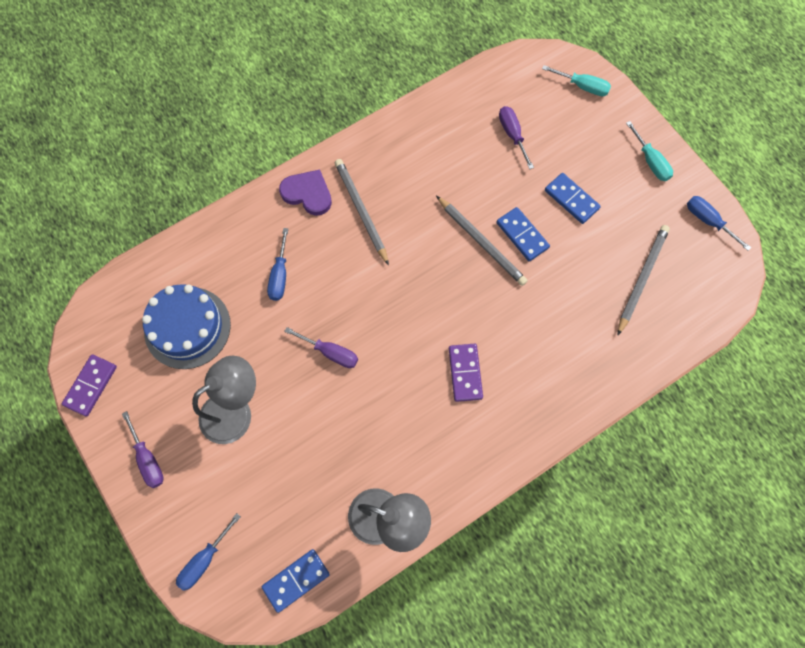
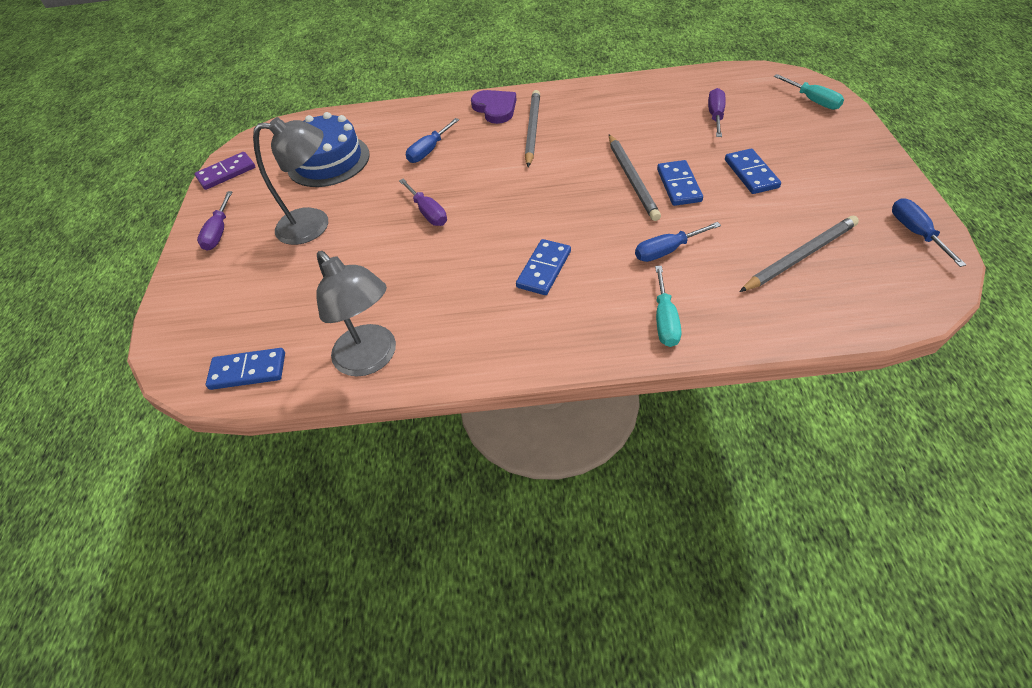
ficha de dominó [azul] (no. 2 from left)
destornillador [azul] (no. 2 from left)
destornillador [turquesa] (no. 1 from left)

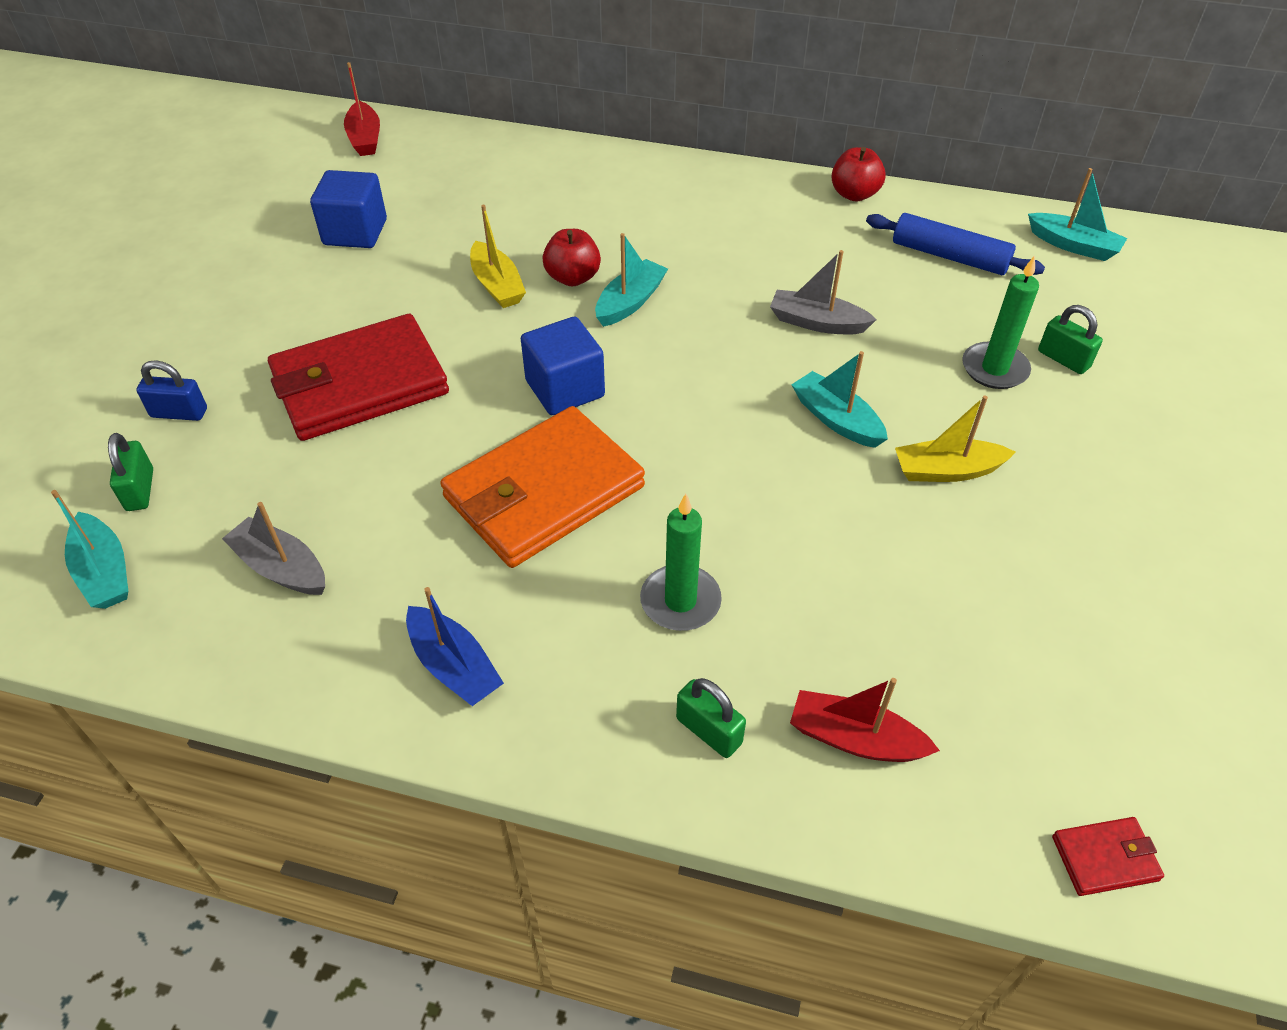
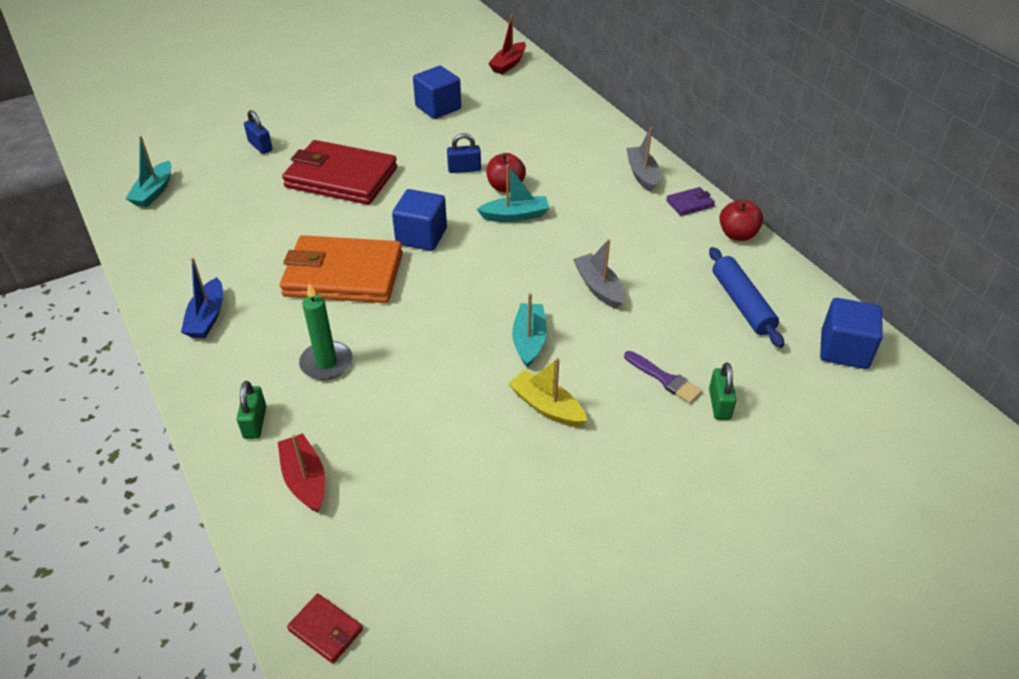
candado [azul] (no. 2 from left)
pincel [morado]
barco [gris] (no. 2 from left)
cartera [morado]
cubo [azul] (no. 3 from left)
candado [verde] (no. 1 from left in the first image)

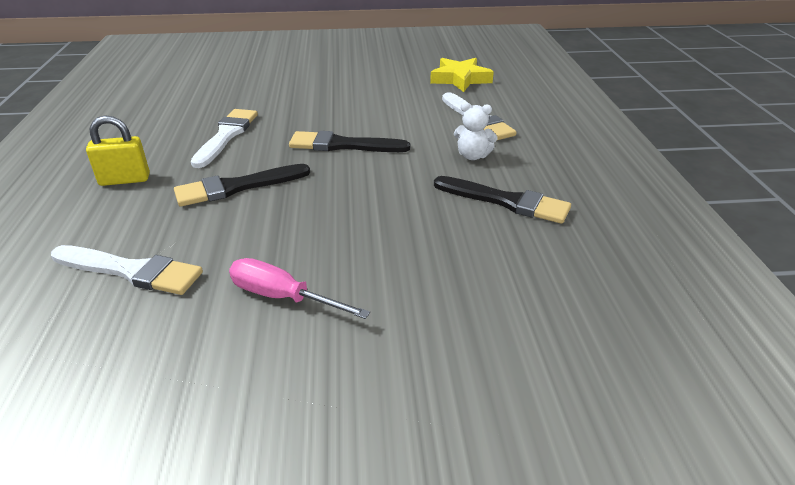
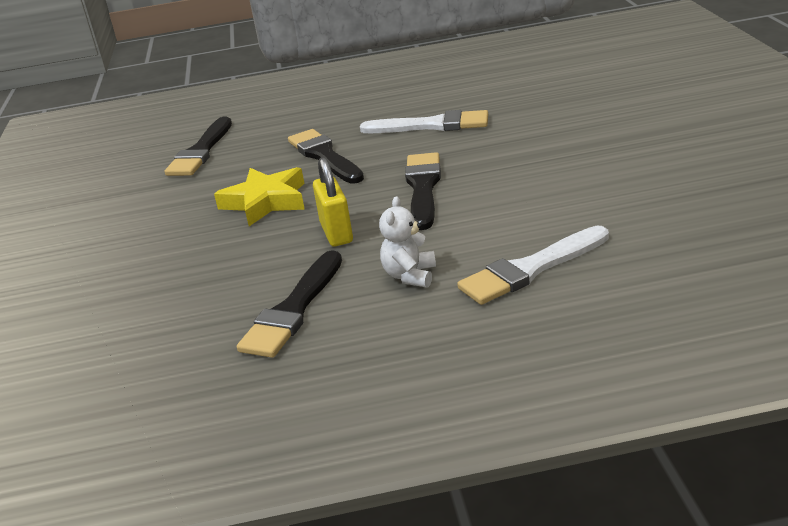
pincel [negro] (no. 1 from left)
estrella [amarillo]
candado [amarillo]
destornillador [rosa]

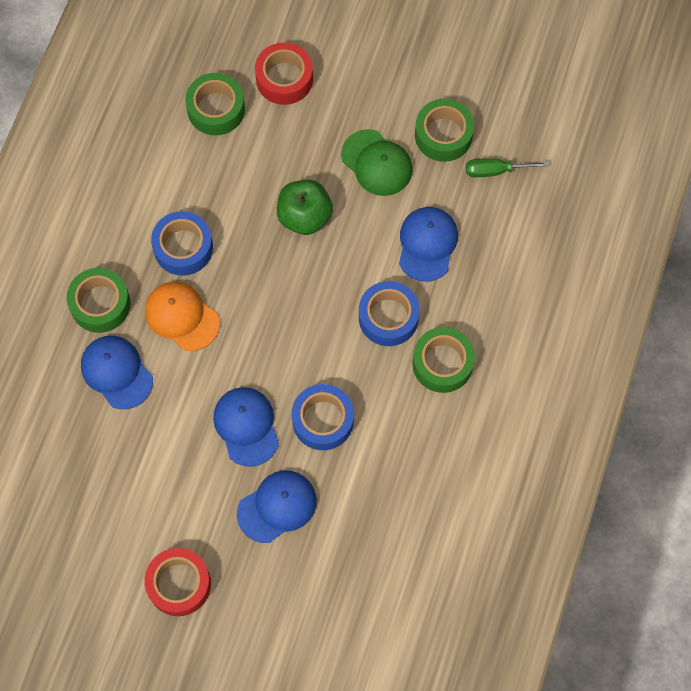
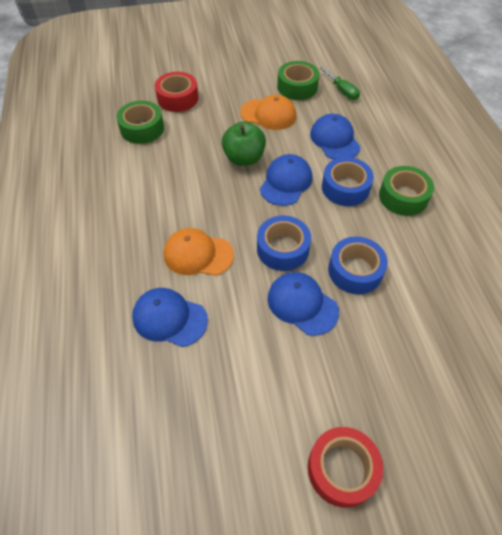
gorra [naranja] (no. 2 from left)
cinta adhesiva [azul] (no. 1 from left)
gorra [azul] (no. 2 from left)
destornillador [verde]
cinta adhesiva [verde] (no. 1 from left in the first image)

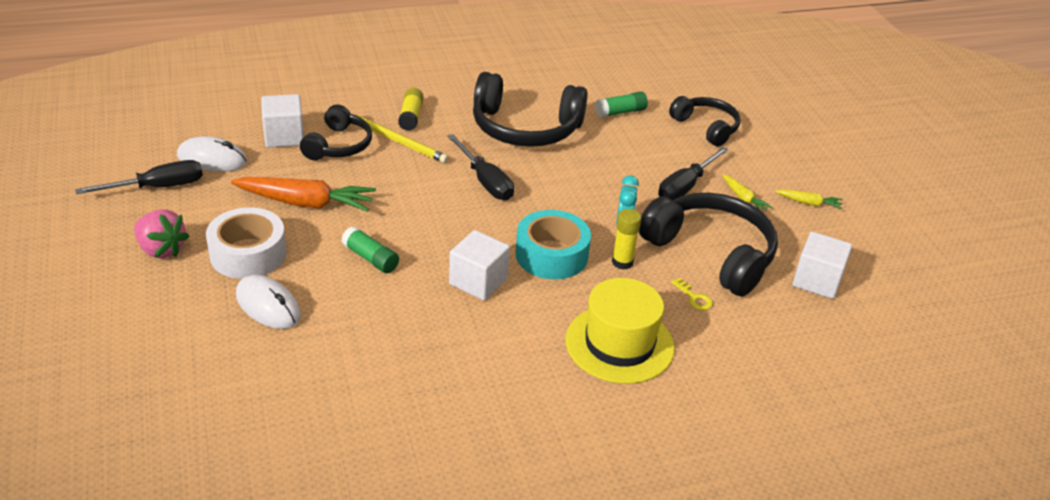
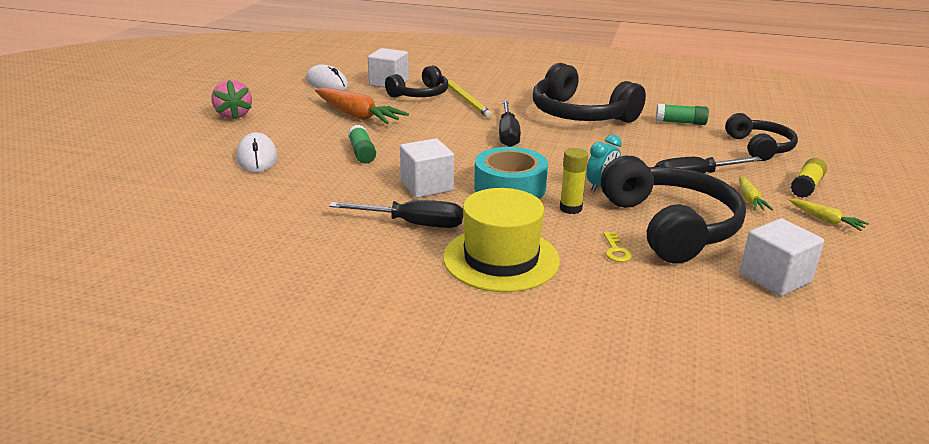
destornillador [negro] (no. 1 from left)
barra de pegamento [amarillo] (no. 2 from left)
cinta adhesiva [blanco]

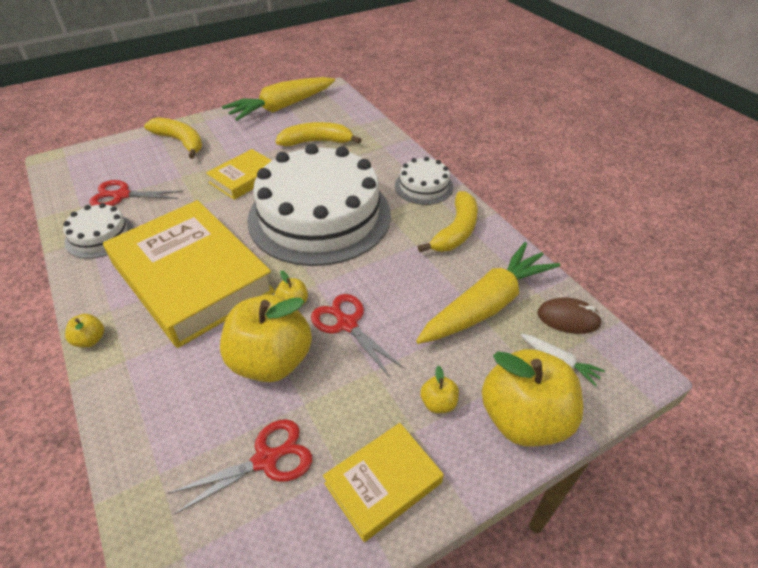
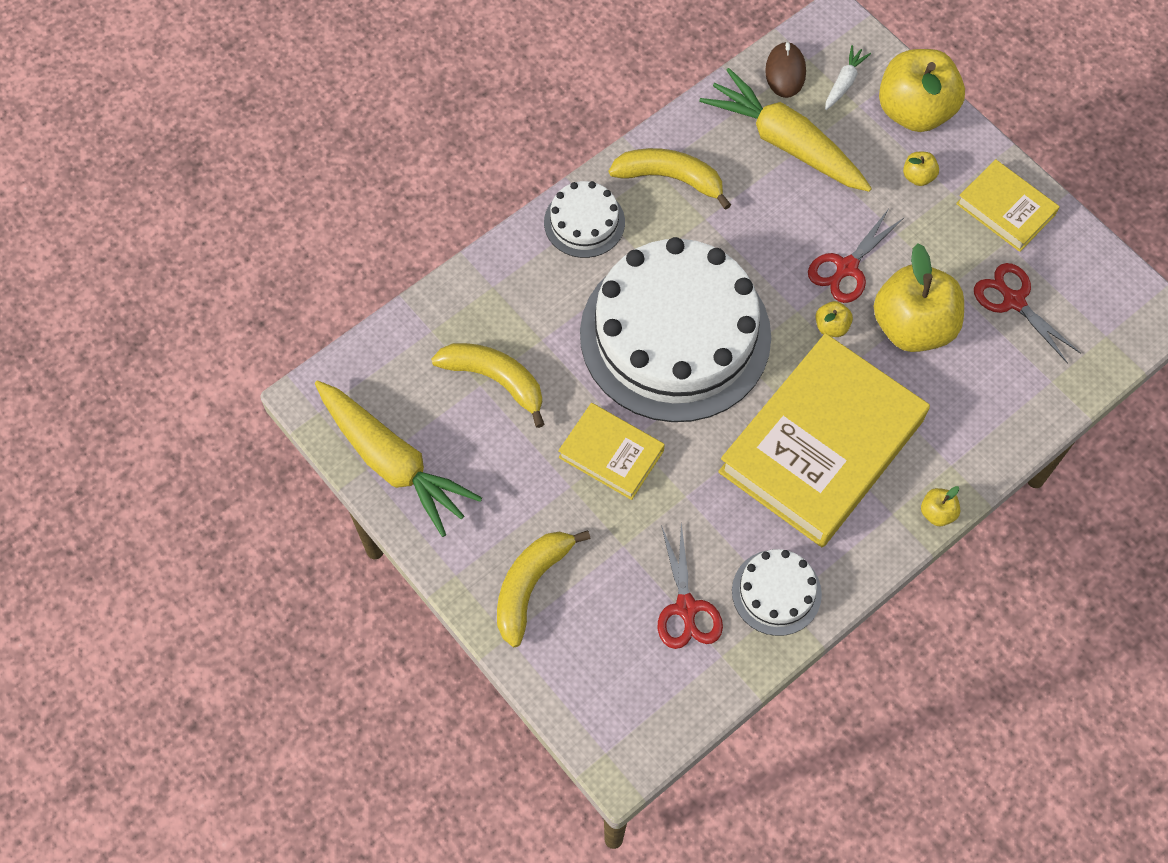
plátano [amarillo] (no. 1 from left)

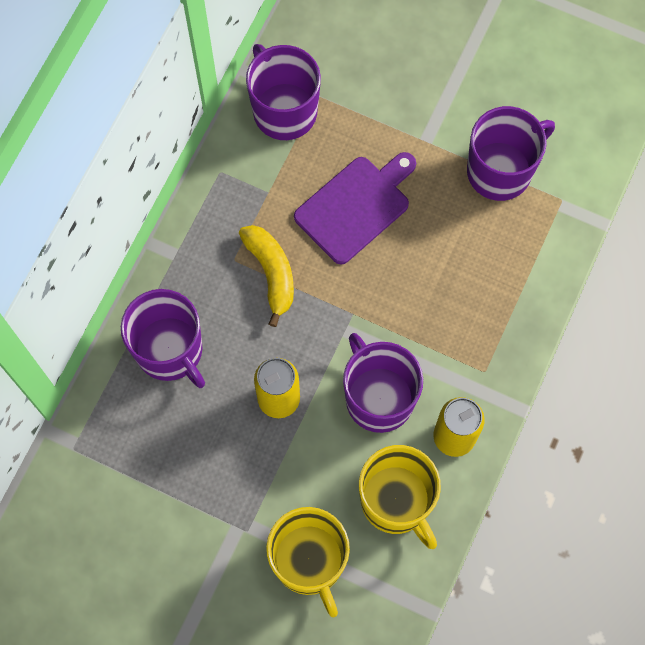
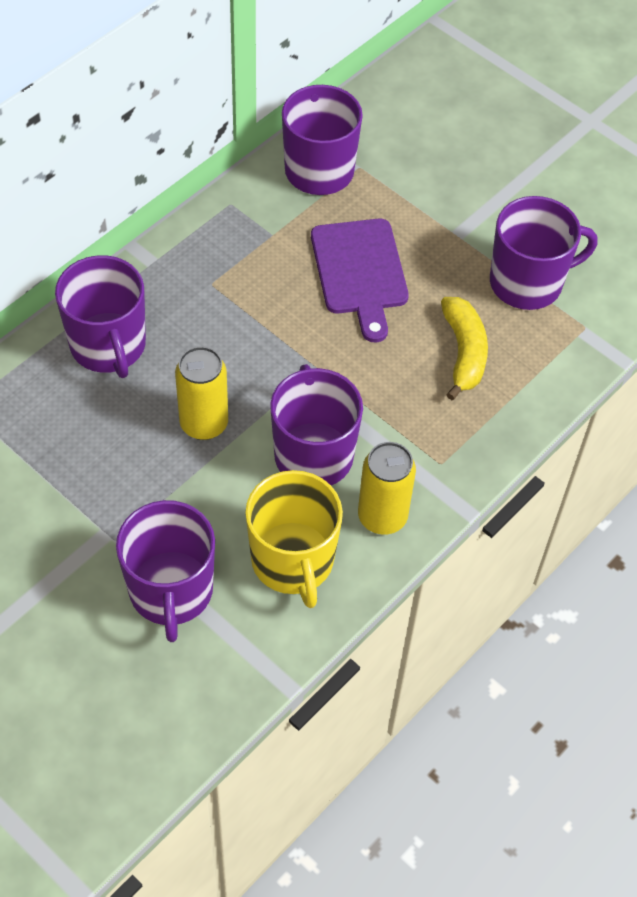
taza [morado] (no. 2 from left)
tabla de cortar [morado]
plátano [amarillo]

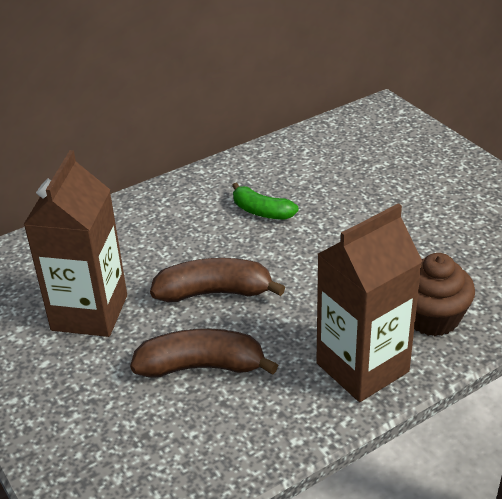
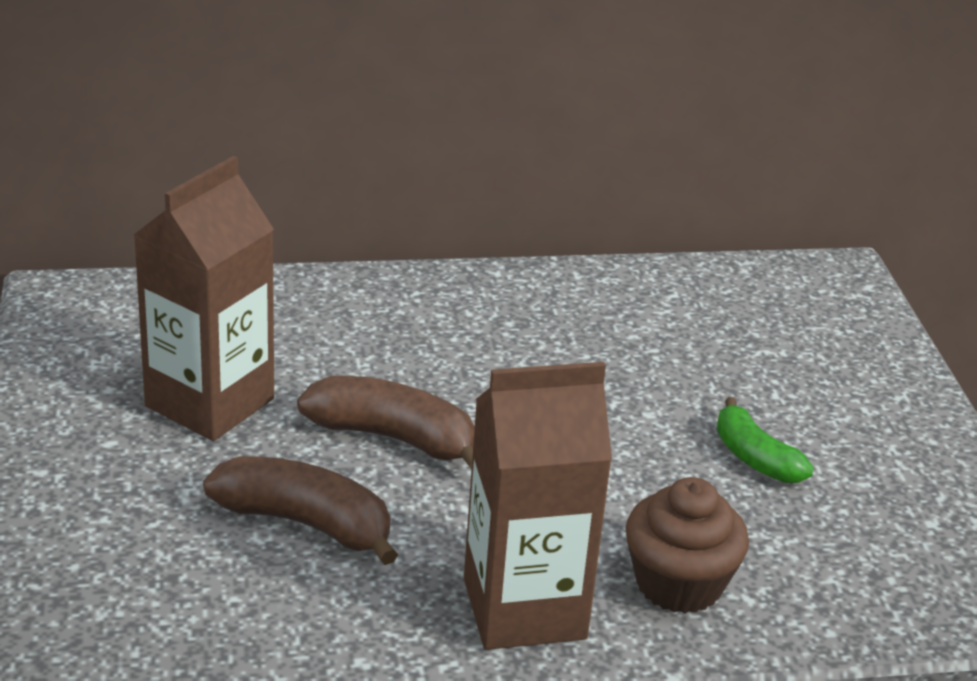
plátano [verde]

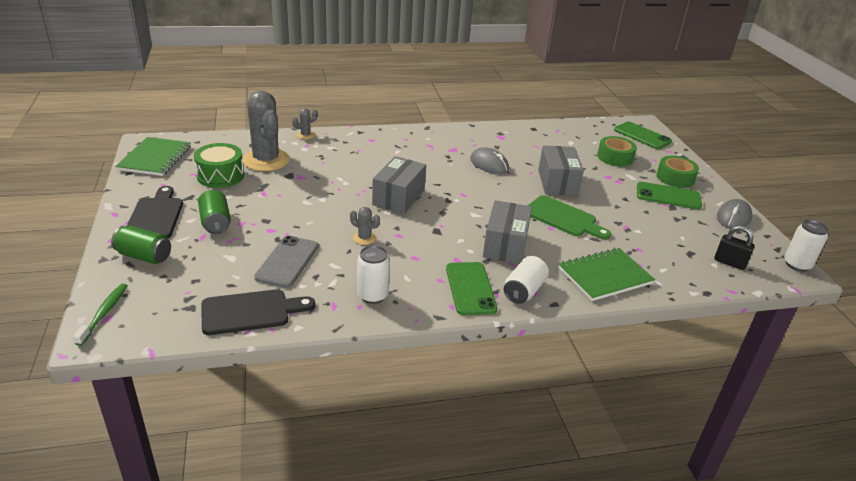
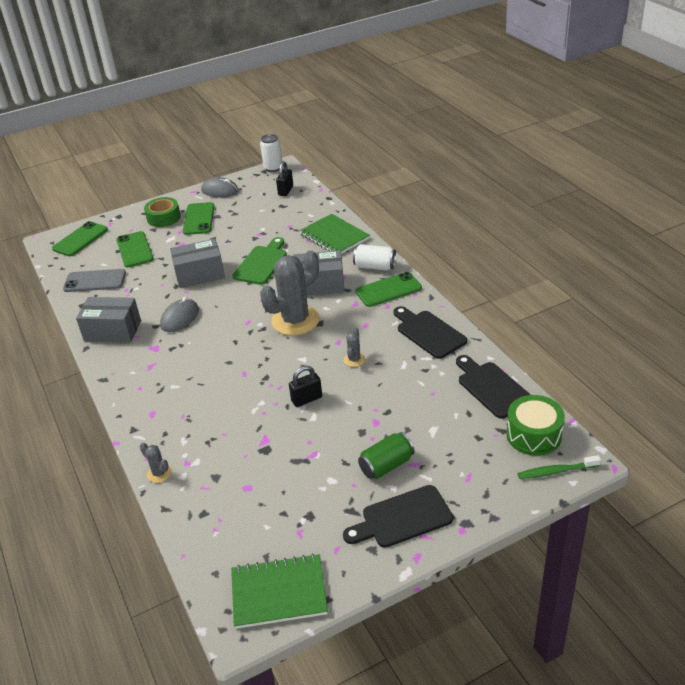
móvil [gris]
caja [gris] (no. 1 from left)
móvil [verde] (no. 2 from left)
cactus [gris] (no. 2 from left)
candado [negro] (no. 2 from left)
tabla de cortar [negro] (no. 2 from left)
tambor [verde]
lata [verde] (no. 1 from left in the first image)

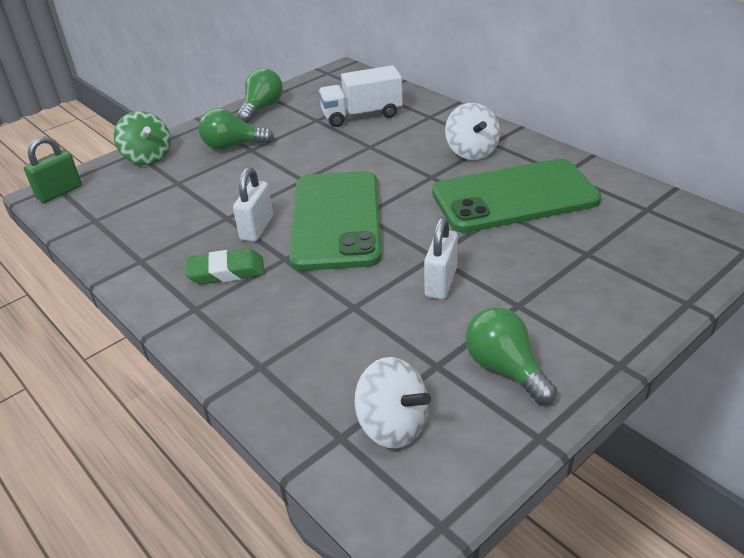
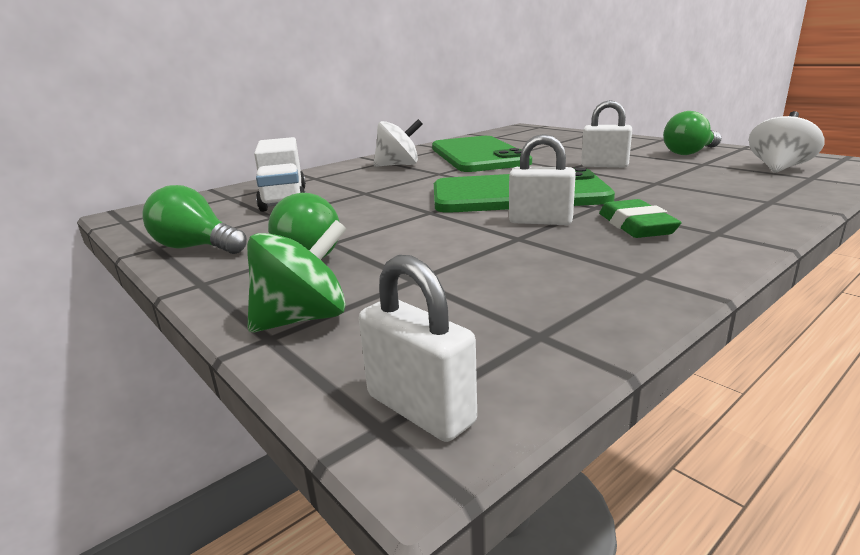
candado [blanco] (no. 1 from left)

